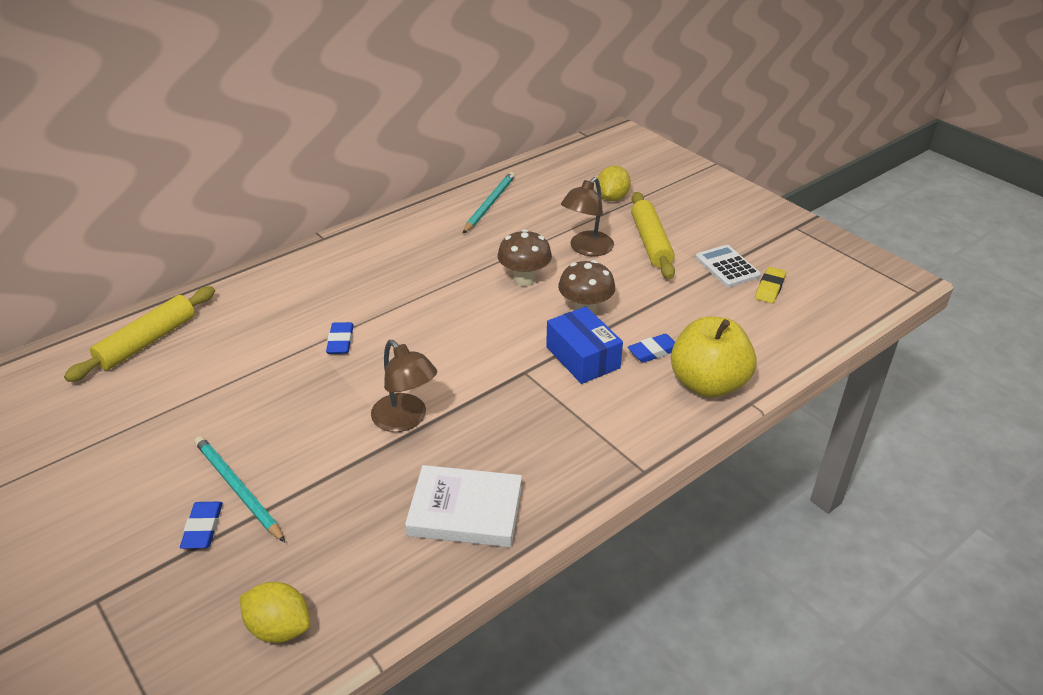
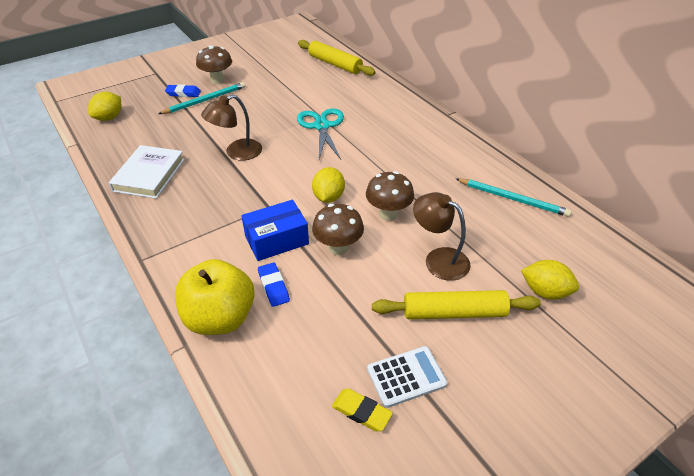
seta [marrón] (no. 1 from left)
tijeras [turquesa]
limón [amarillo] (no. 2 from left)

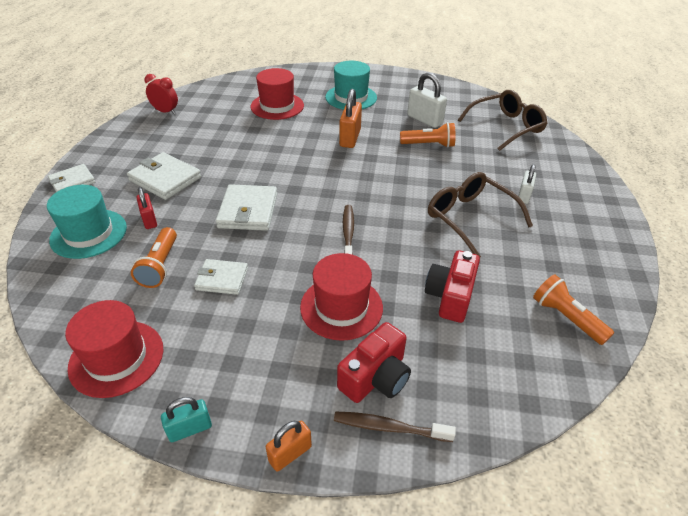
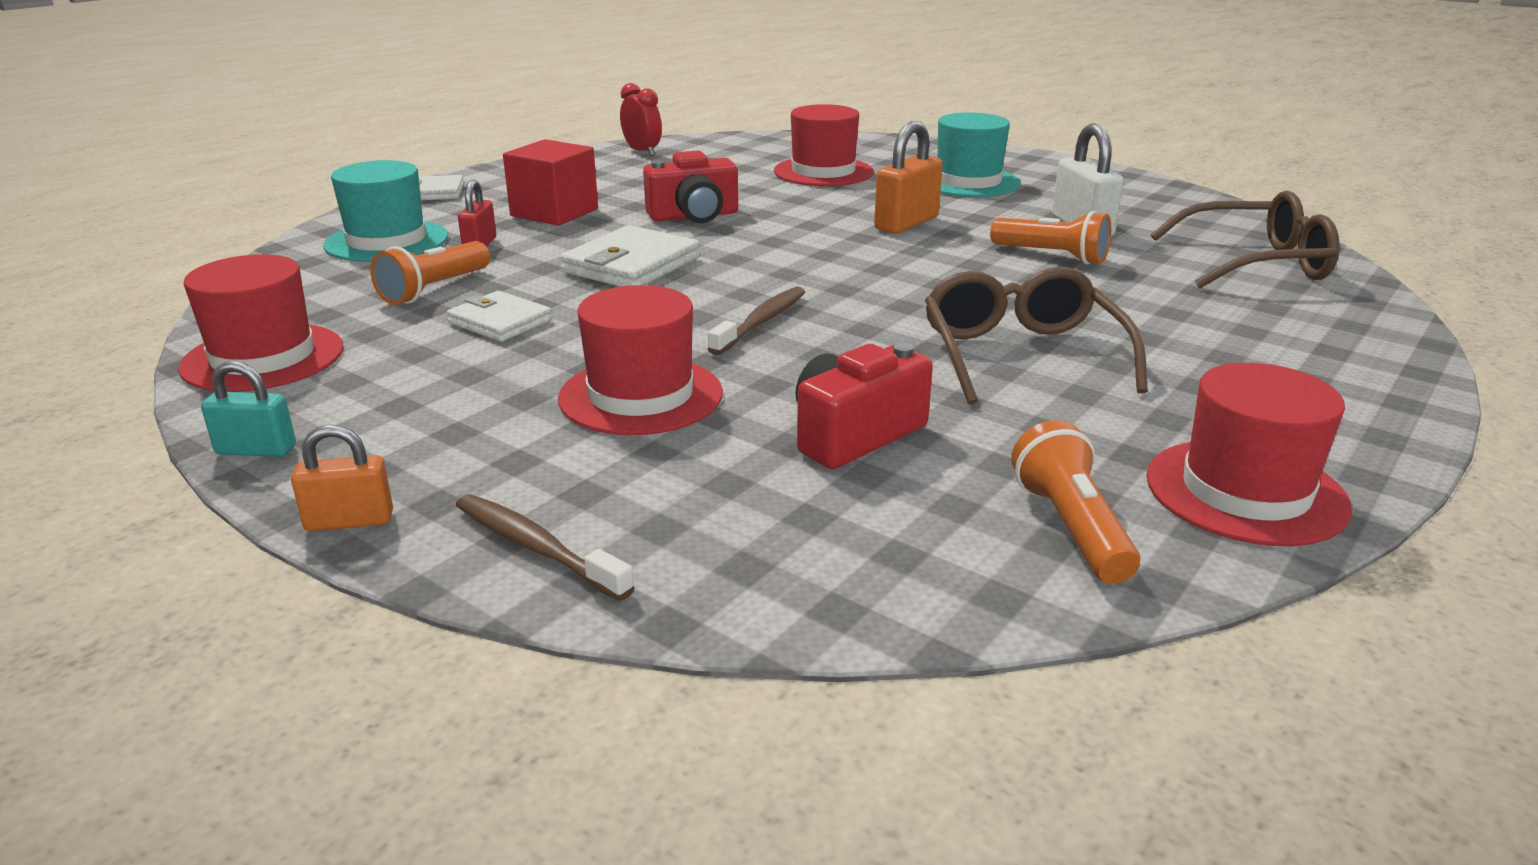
cubo [rojo]
cámara [rojo] (no. 1 from left)
sombrero [rojo] (no. 4 from left)
candado [blanco] (no. 2 from left in the first image)

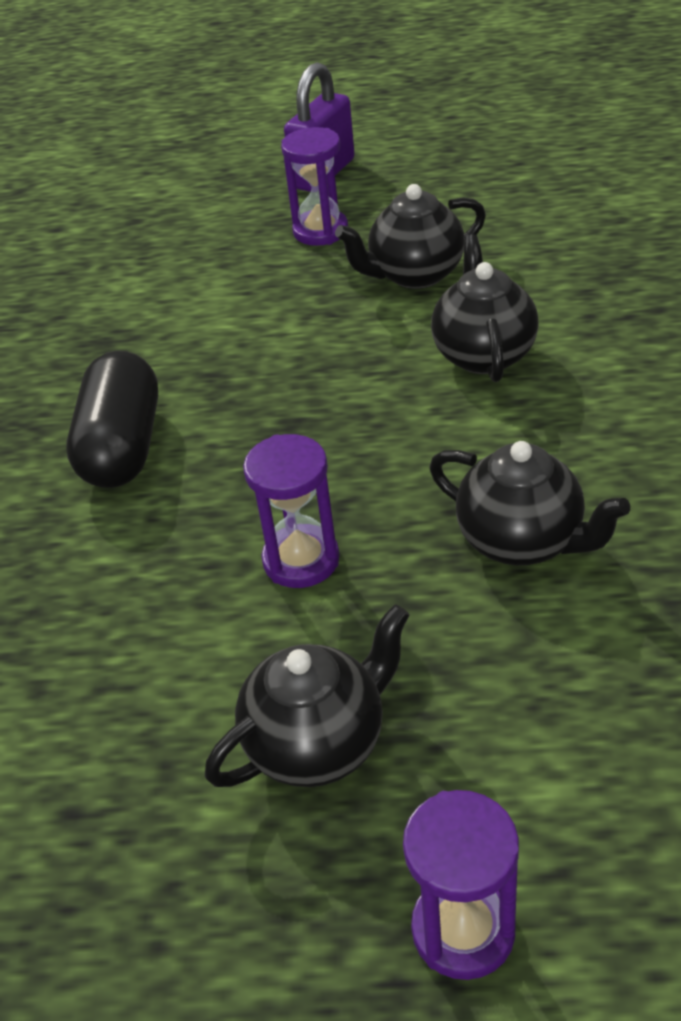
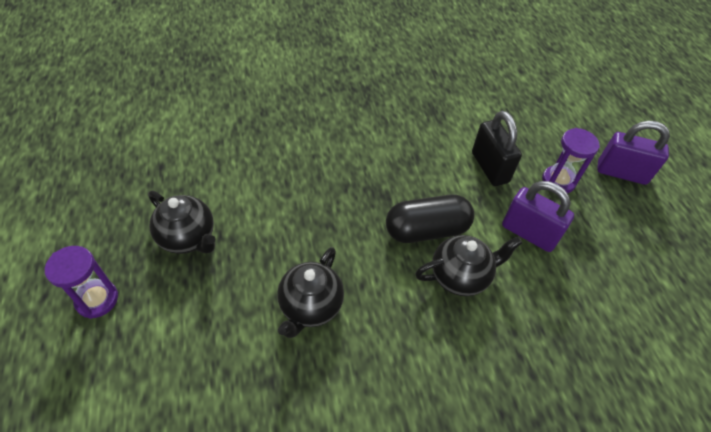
cápsula [negro]
candado [negro]
candado [morado] (no. 1 from left)
reloj de arena [morado] (no. 1 from left in the first image)

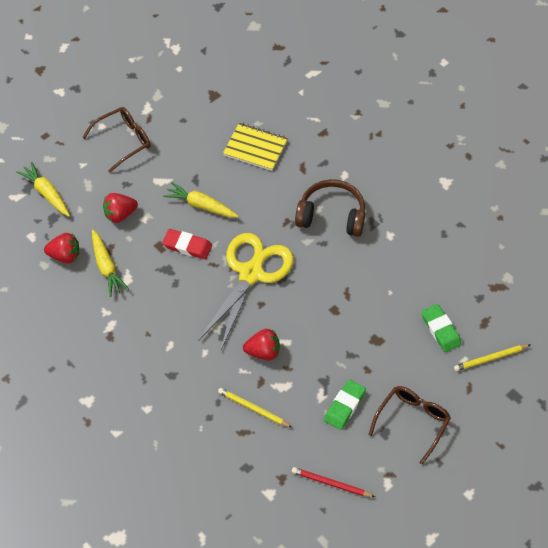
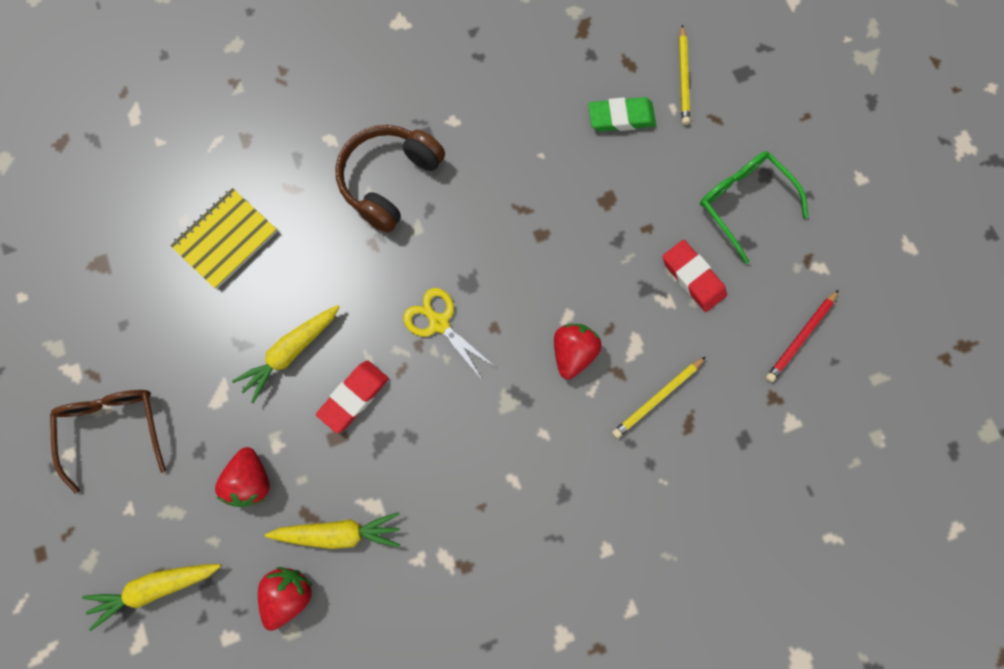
tijeras [amarillo]
goma de borrar [rojo] (no. 2 from left)
gafas [verde]

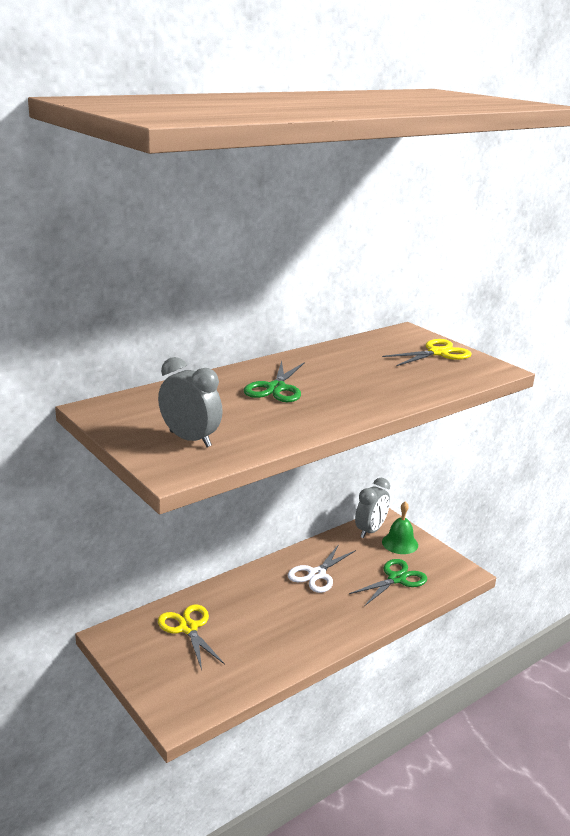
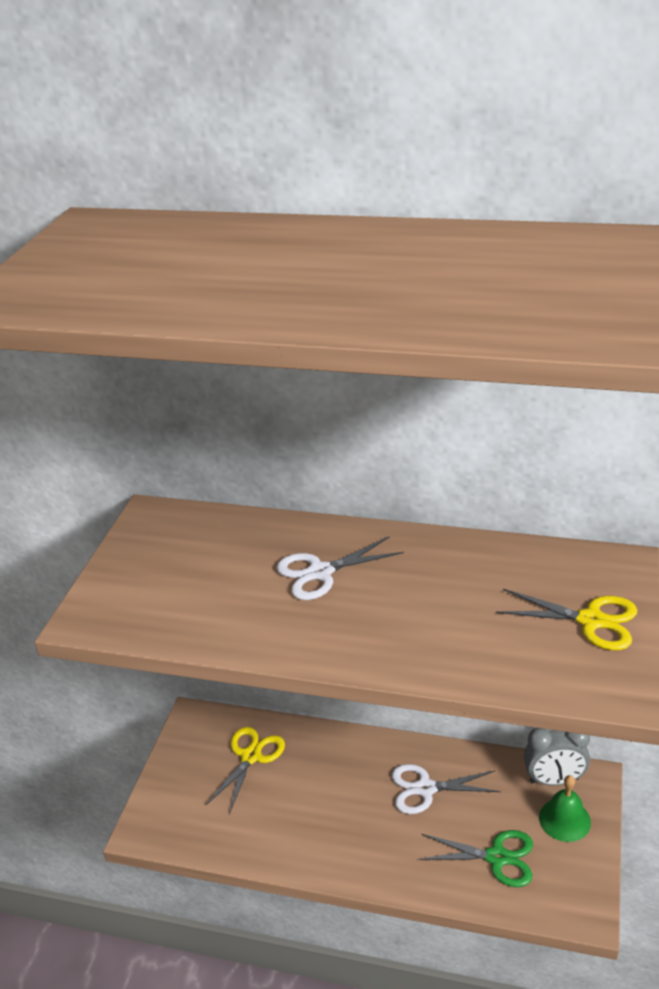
tijeras [blanco] (no. 1 from left)
despertador [gris] (no. 1 from left in the first image)

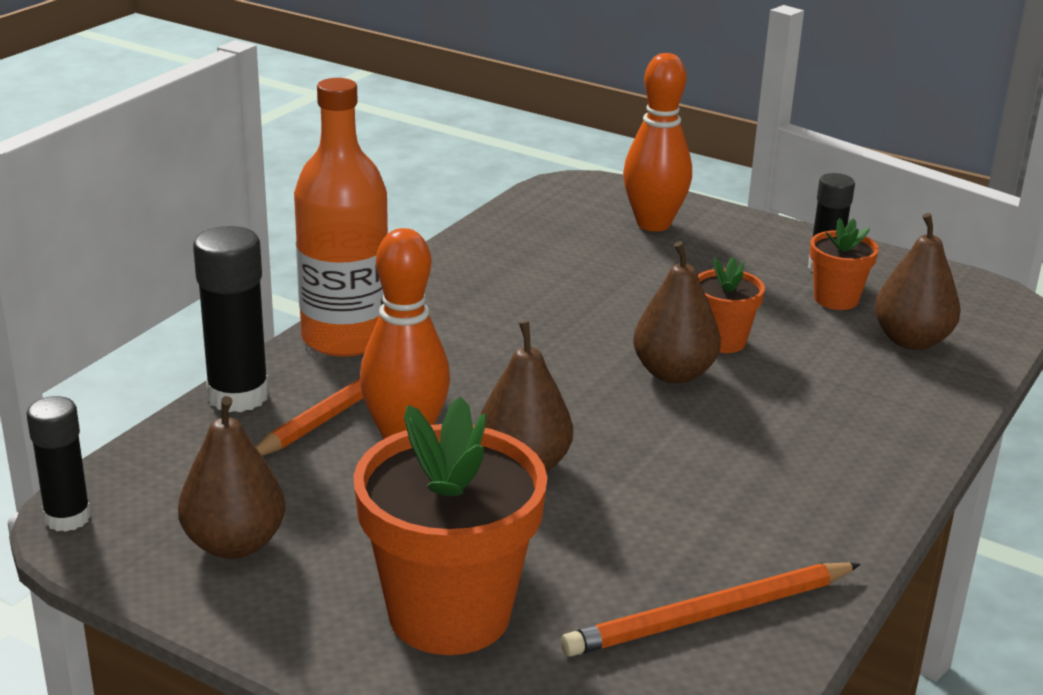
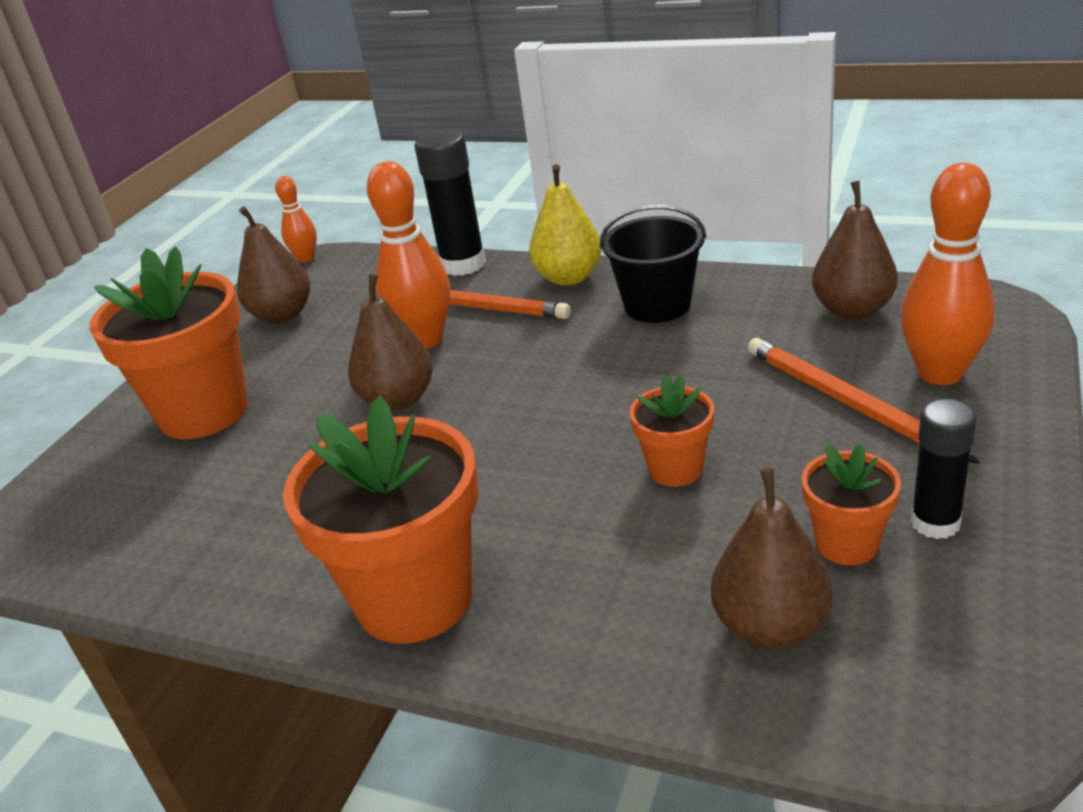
bolo [naranja] (no. 1 from left)
maceta [naranja] (no. 2 from left)
pera [amarillo]
balde [negro]
lápiz [naranja] (no. 2 from left)
pera [marrón] (no. 4 from left)

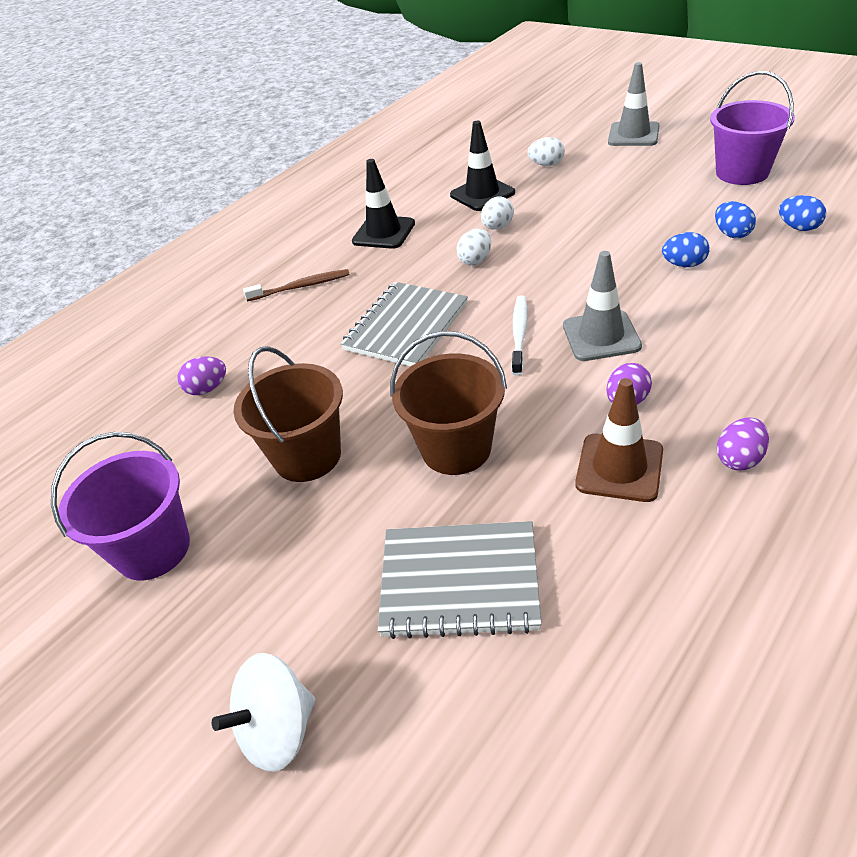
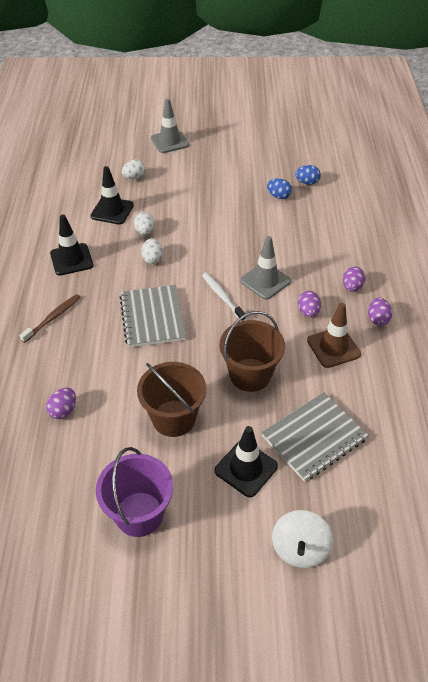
cono de tráfico [negro] (no. 3 from left)
huevo [morado] (no. 3 from left)
huevo [azul] (no. 1 from left in the first image)
balde [morado] (no. 2 from left in the first image)

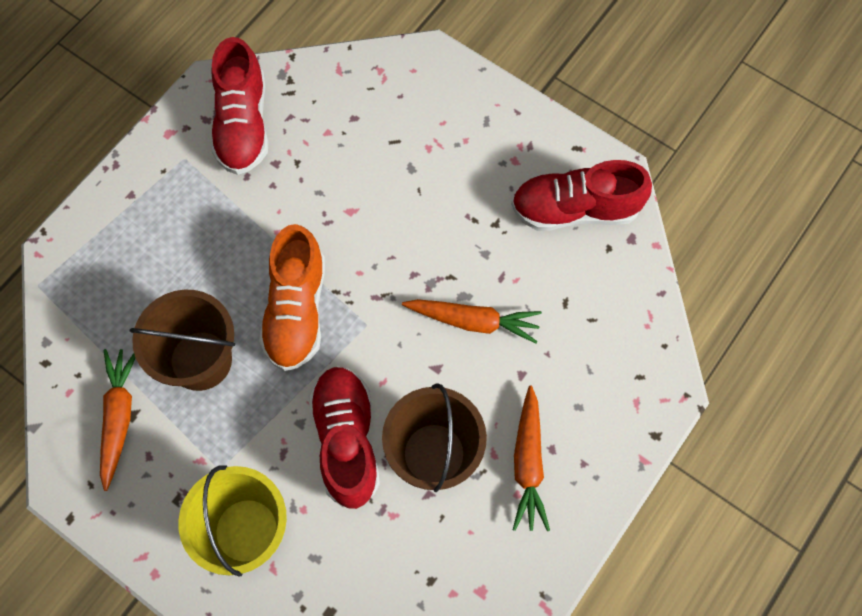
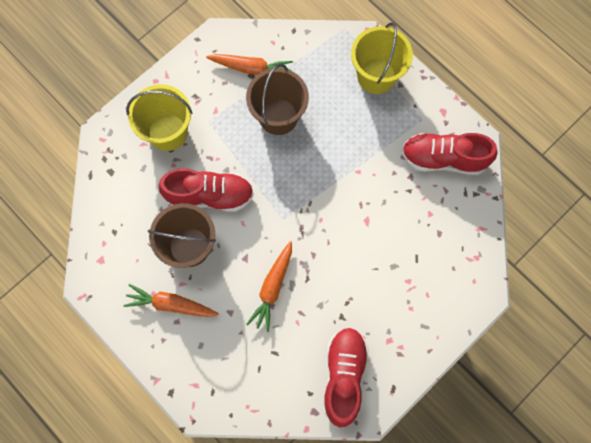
balde [amarillo] (no. 2 from left)
zapato [naranja]

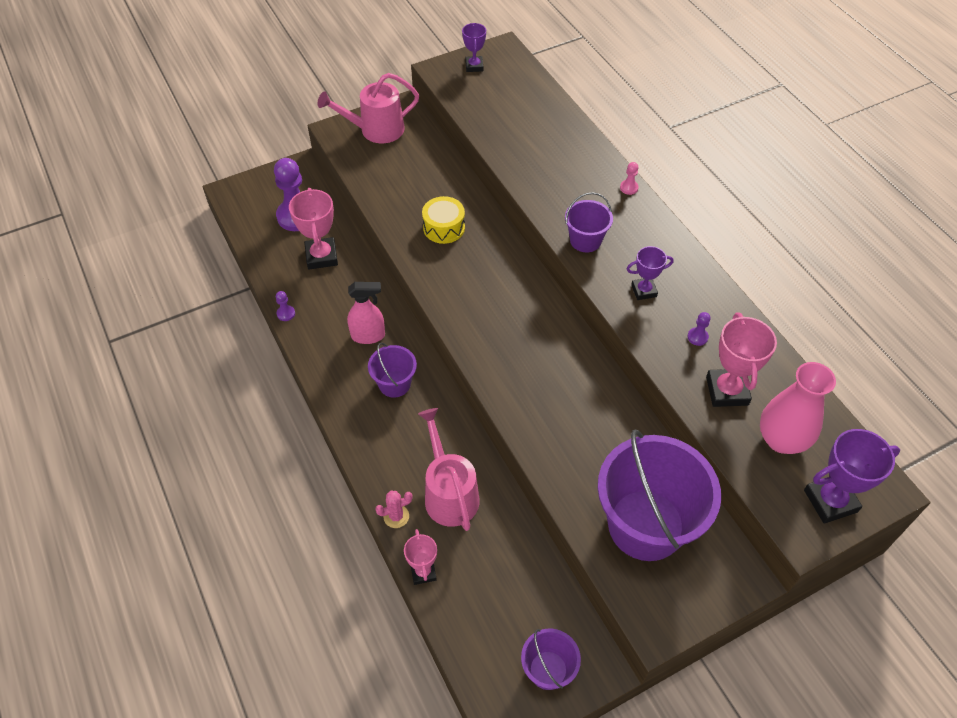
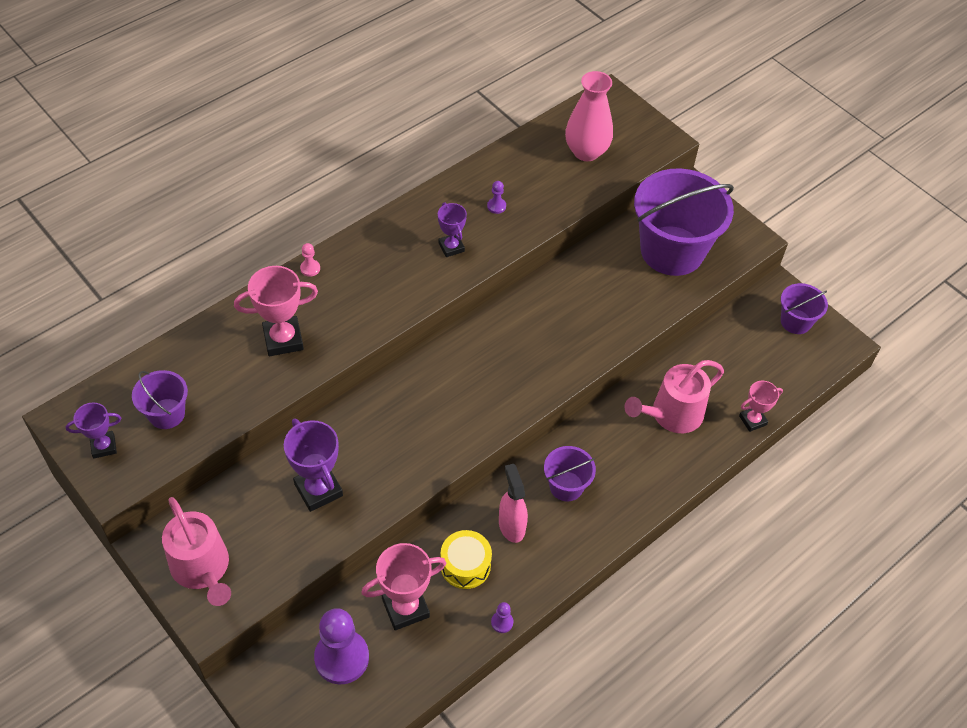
balde [morado] (no. 1 from left)
trofeo [rosa] (no. 1 from left)
trofeo [morado] (no. 2 from left)
tambor [amarillo]
cactus [rosa]

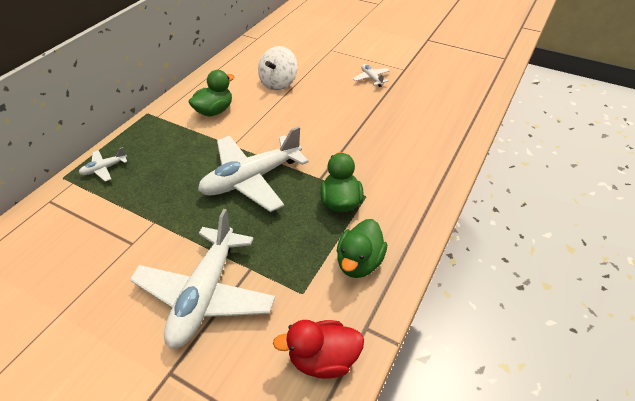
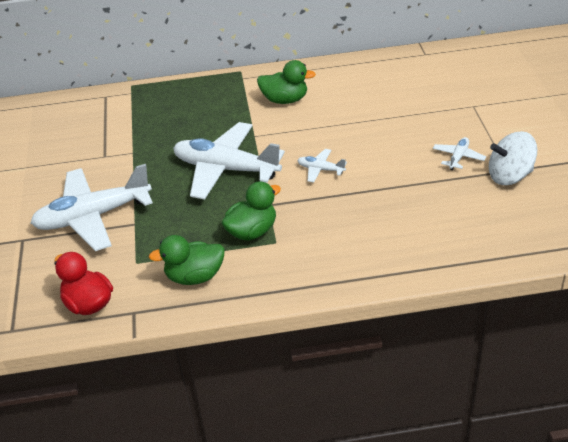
avión [blanco] (no. 3 from left)
peonza [blanco]

